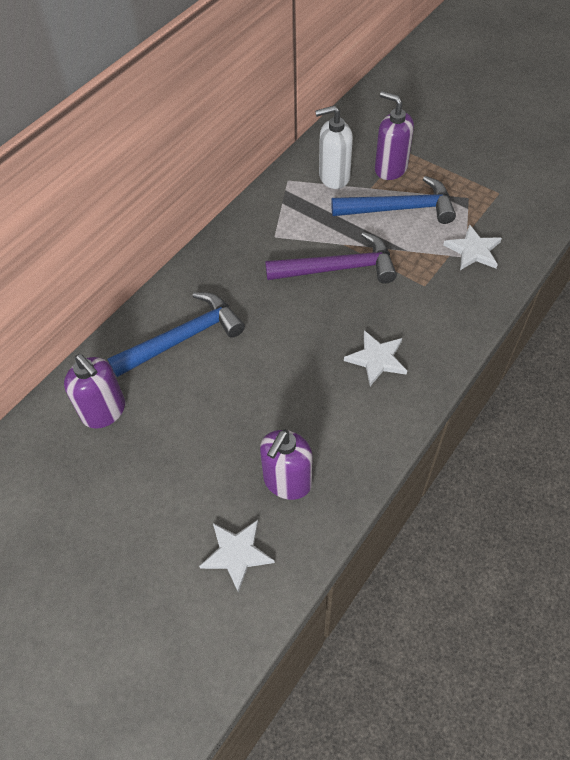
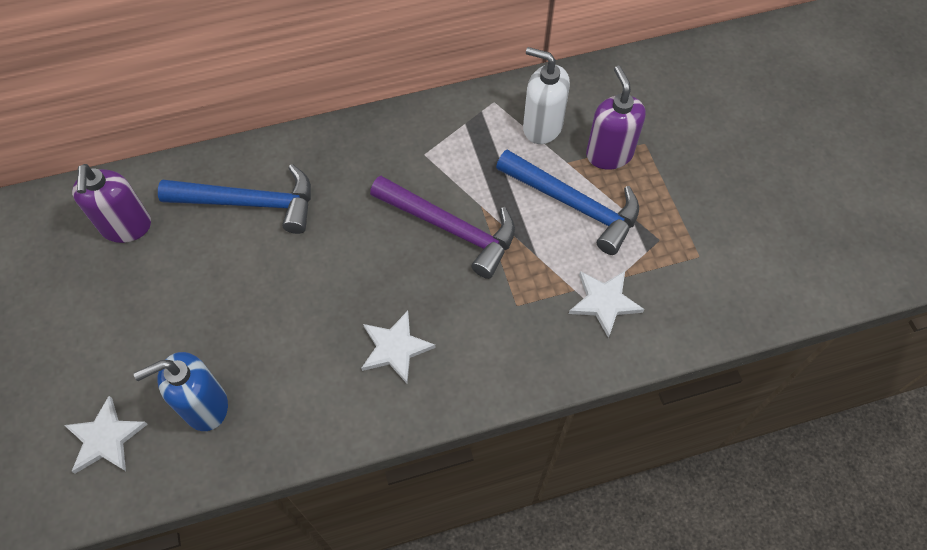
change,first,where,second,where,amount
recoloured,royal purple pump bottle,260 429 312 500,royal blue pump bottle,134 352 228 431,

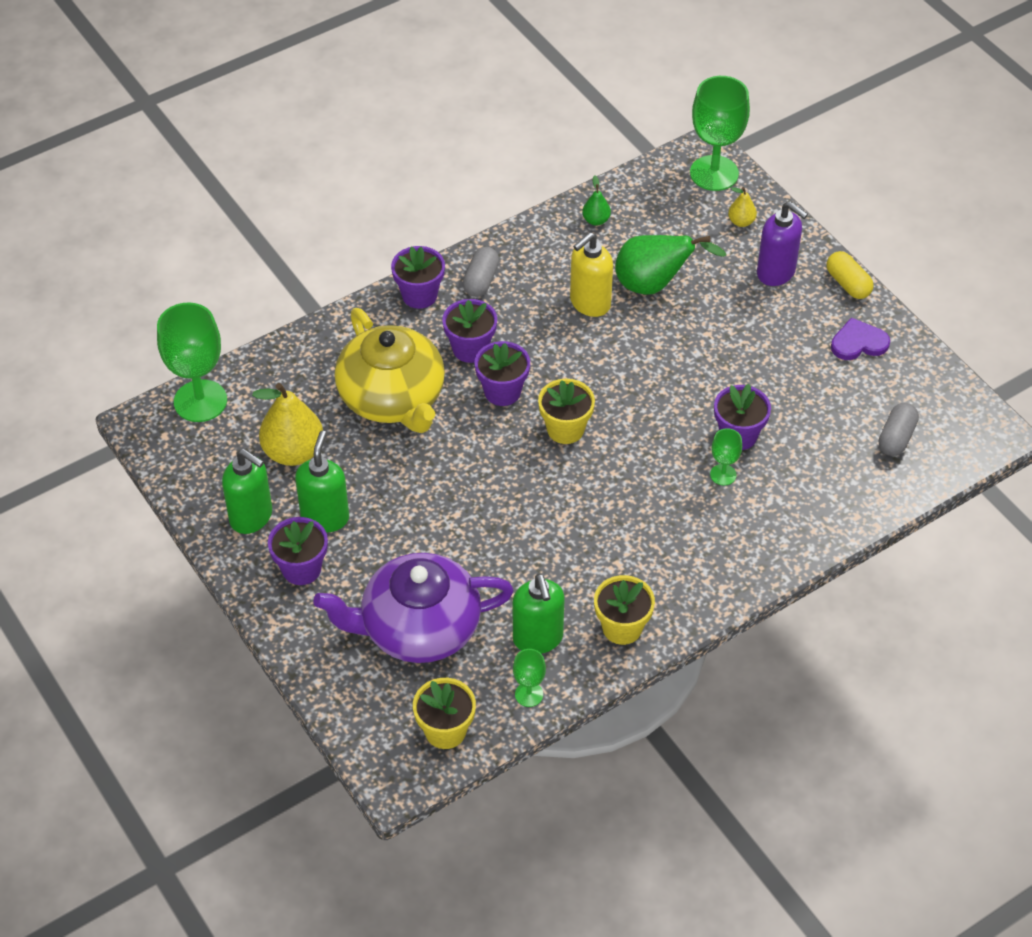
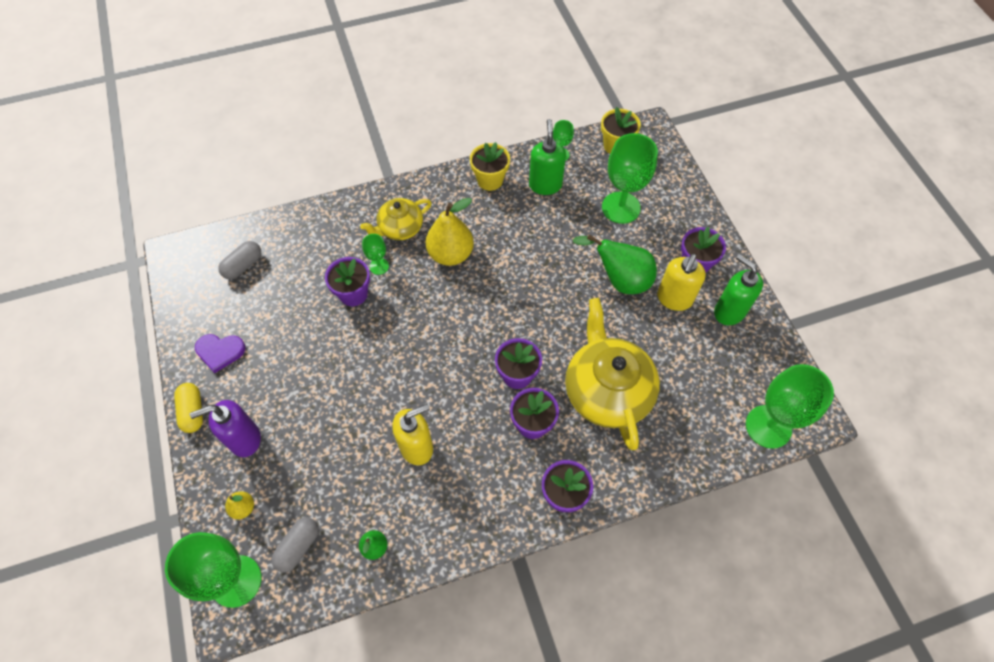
change,first,where,second,where,amount
turned,royal purple pump bottle,757 201 808 286,,190 400 261 457,75 degrees counterclockwise
moved,leaf-green toy pear,615 235 727 295,,573 234 657 294,
moved,ash-grey pill shape,463 247 499 297,,271 517 319 573,
removed,yellow plant pot,538 379 595 444,,,
moved,yellow toy pear,252 383 323 466,,426 198 474 266,
recoloured,leaf-green pump bottle,295 431 349 533,yellow pump bottle,657 254 706 311,
replaced,royal purple china teapot,313 553 514 663,leaf-green chalice,602 133 658 224,
added,,,yellow china teapot,360 198 432 240,

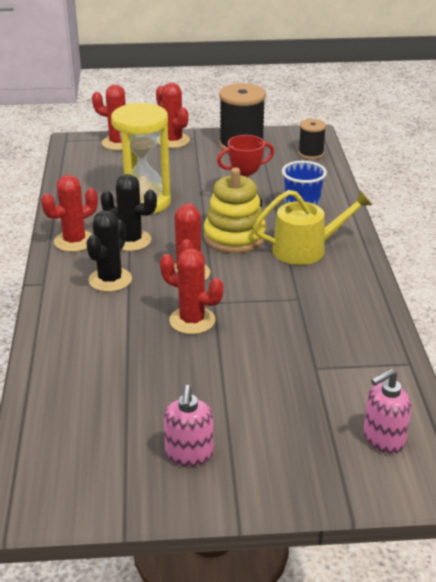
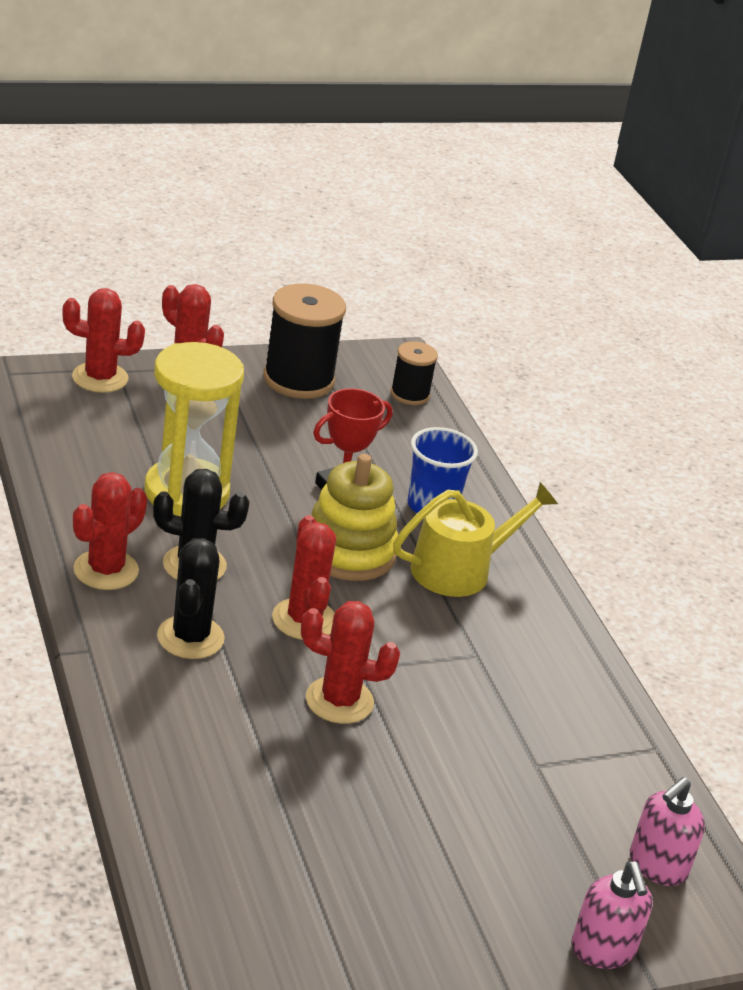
change,first,where,second,where,amount
moved,rosy pump bottle,164 385 214 467,,571 861 653 969,

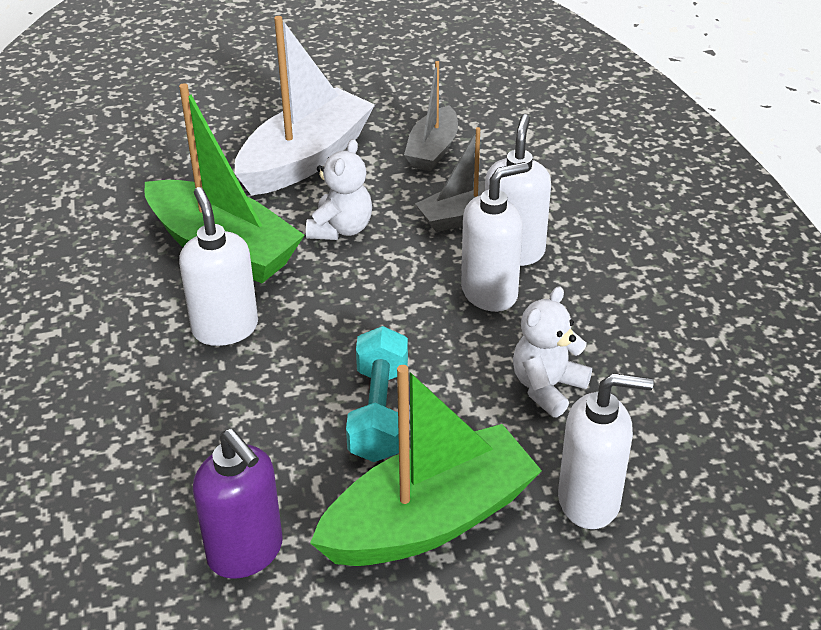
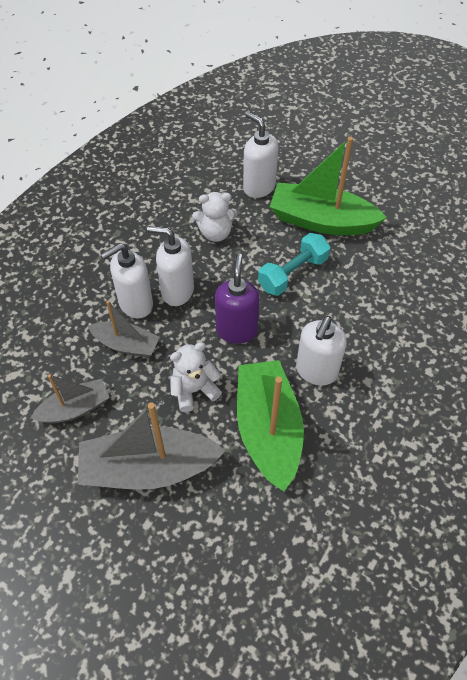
change,first,where,second,where,amount
recoloured,pure white toy boat,235 16 375 195,ash-grey toy boat,78 402 226 490,
moved,royal purple pump bottle,193 429 283 579,,215 253 260 344,

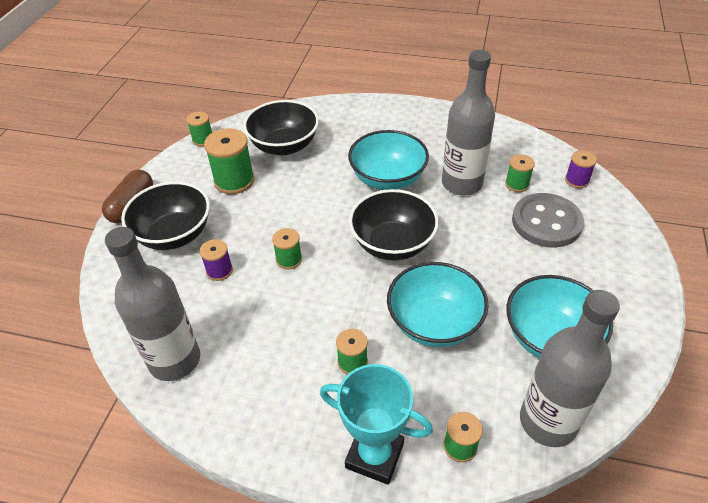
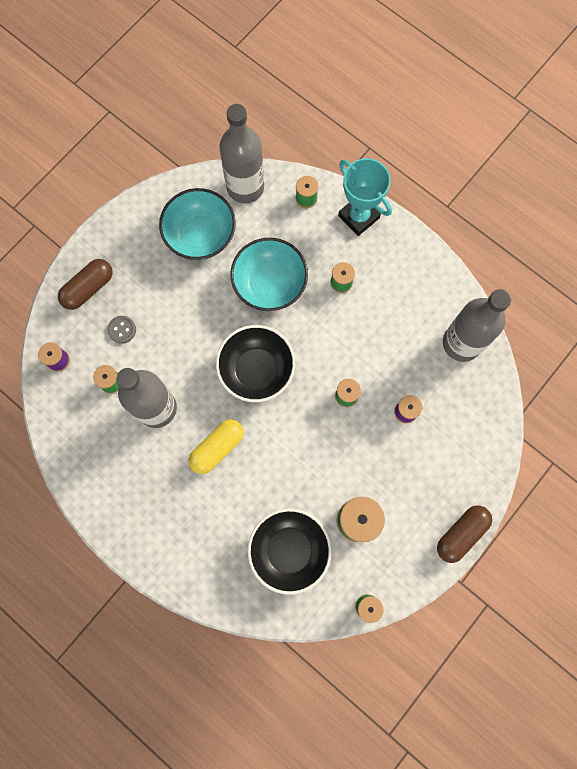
change,first,where,second,where,amount
replaced,teal deep dish,348 130 429 190,yellow pill shape,188 419 244 474,
removed,black deep dish,121 182 210 250,,,
resized,ash-grey shirt button,512 193 584 248,,107 316 136 344,x0.46
added,,,dark brown pill shape,58 259 113 310,

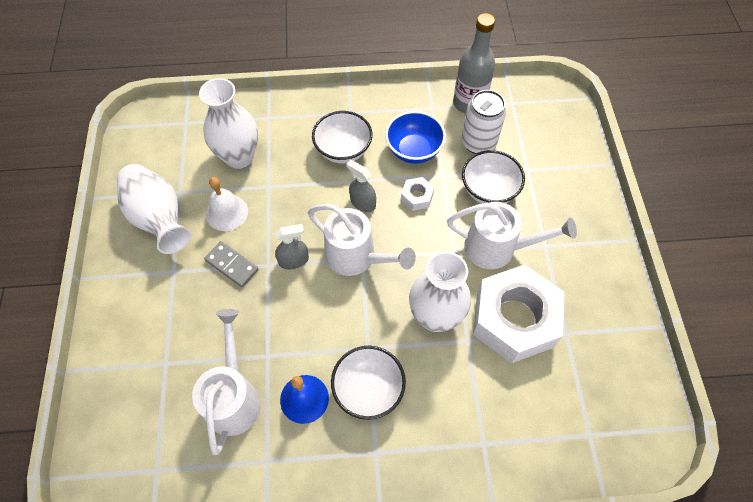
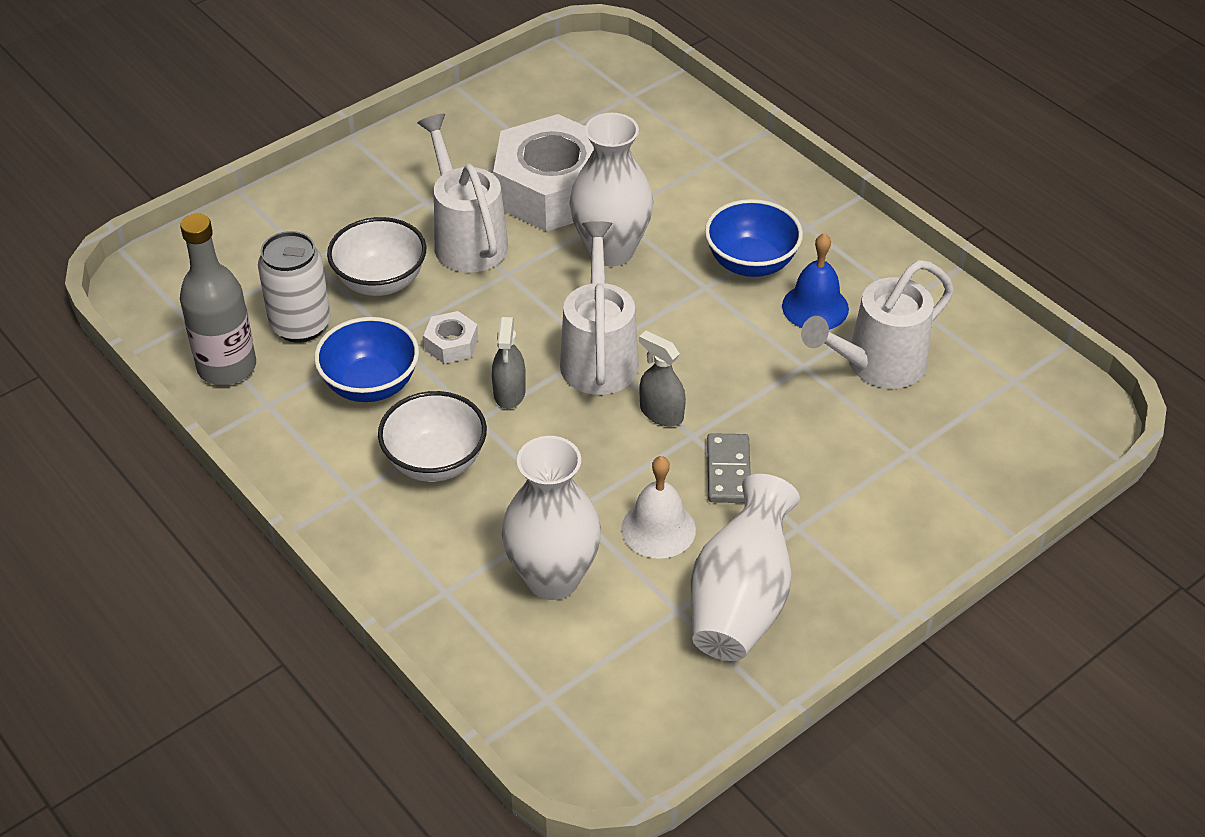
change,first,where,second,where,amount
recoloured,pure white deep dish,331 346 406 420,royal blue deep dish,705 199 803 277,

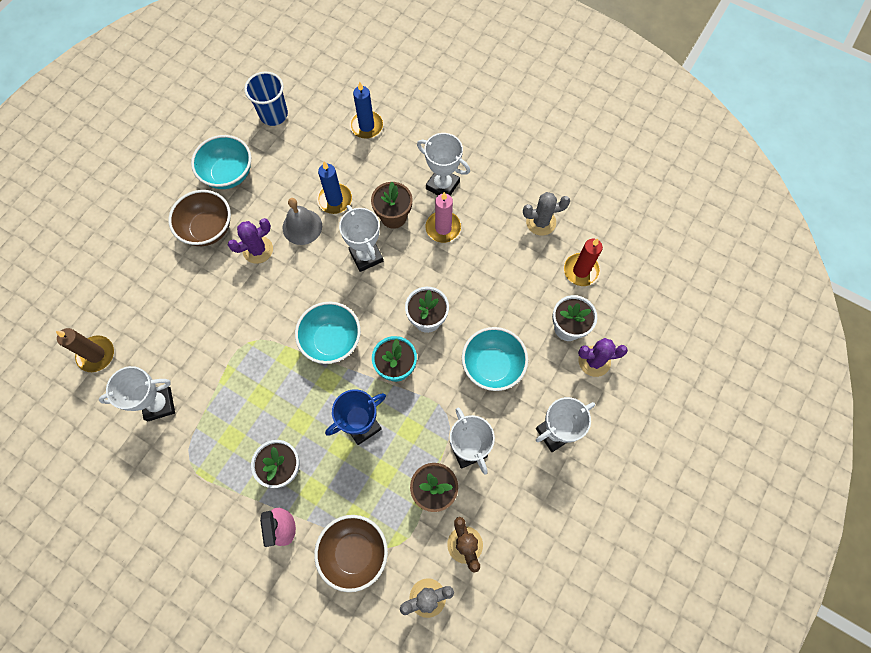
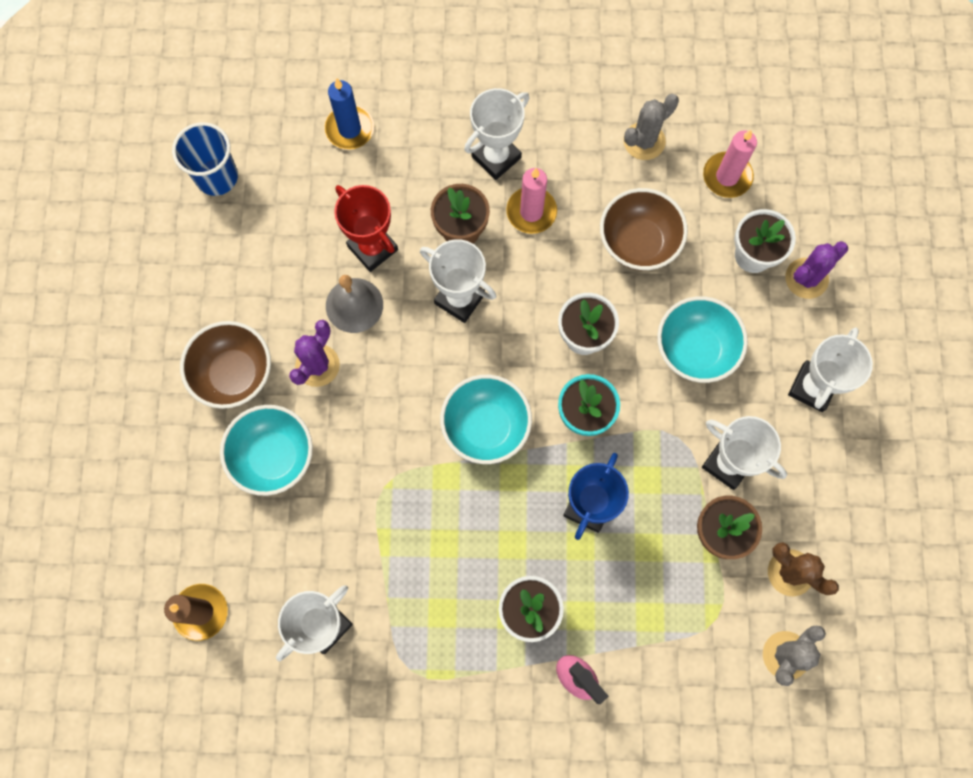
change,first,where,second,where,amount
turned,pure white prize cup,417 133 470 196,,464 88 529 180,45 degrees counterclockwise
moved,teal deep dish,191 135 251 189,,220 405 313 496,
replaced,royal blue pillar candle,317 161 352 214,crimson prize cup,334 185 398 272,
recoloured,crimson pillar candle,564 238 603 286,rosy pillar candle,703 130 757 198,
moved,dark brown deep dish,314 515 388 592,,600 188 688 270,

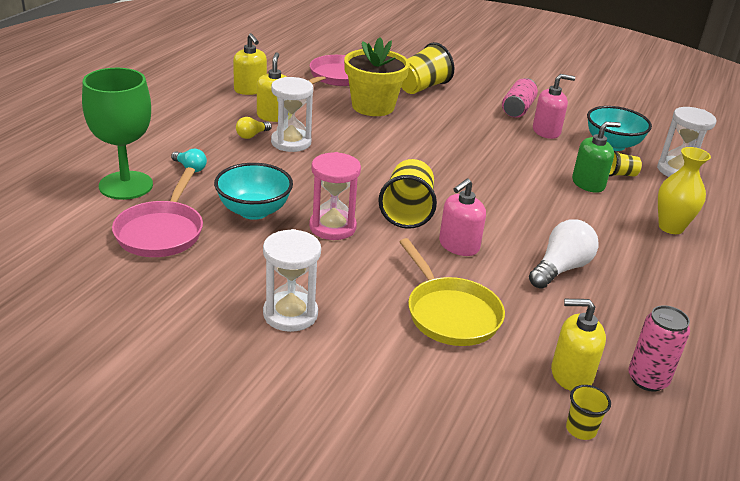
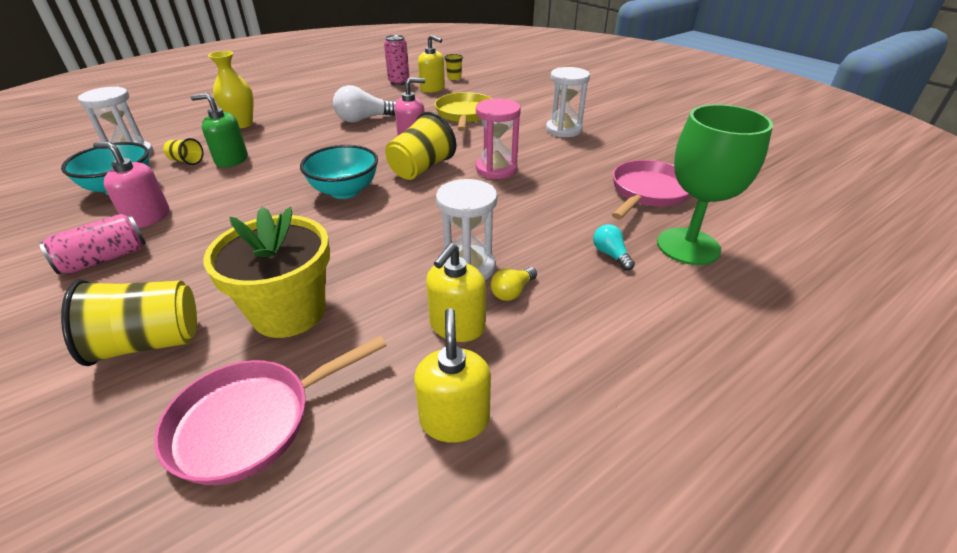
change,first,where,second,where,amount
turned,yellow light bulb,236 117 272 139,,491 267 537 301,150 degrees clockwise
moved,teal deep dish,214 163 293 220,,300 145 378 199,

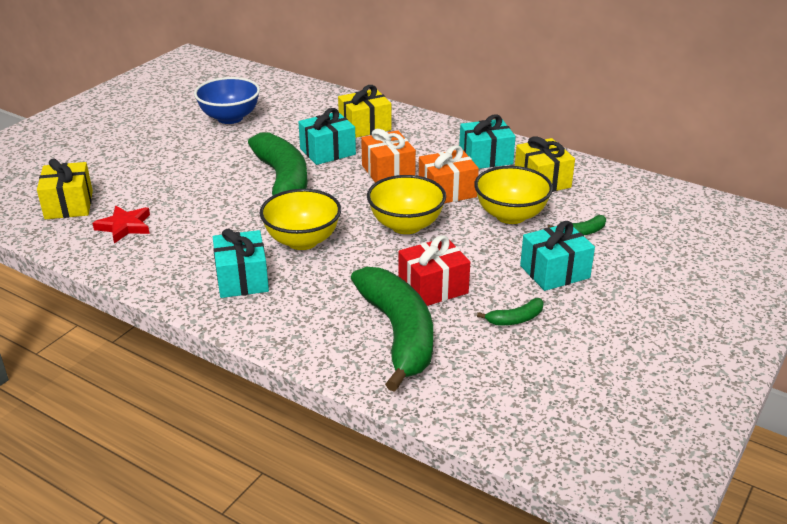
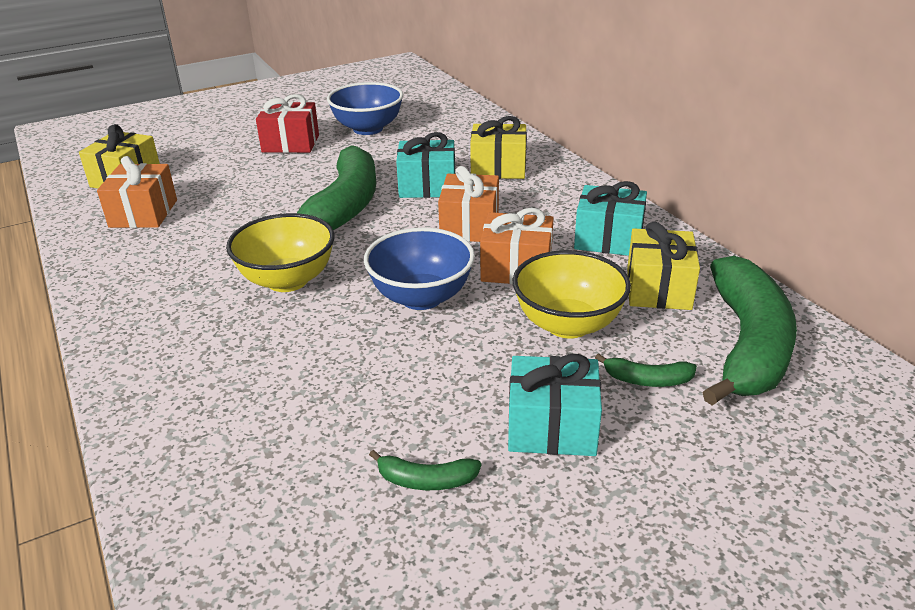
change,first,where,second,where,amount
recoloured,yellow deep dish,367 175 446 234,royal blue deep dish,364 227 475 310,
replaced,crimson star,93 206 150 243,orange-coloured wrapped gift,97 156 177 228,
removed,teal wrapped gift,213 229 269 298,,,
moved,crimson wrapped gift,398 235 470 306,,256 94 319 153,
moved,leaf-green toy banana,351 267 433 392,,702 256 797 405,

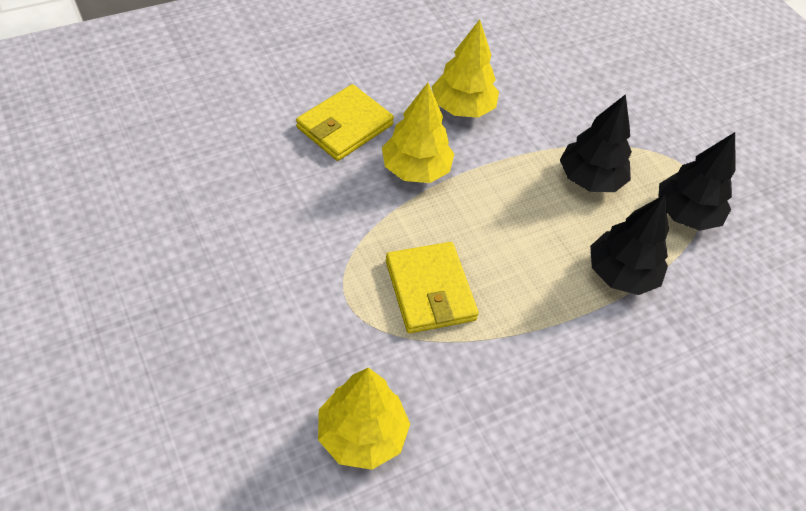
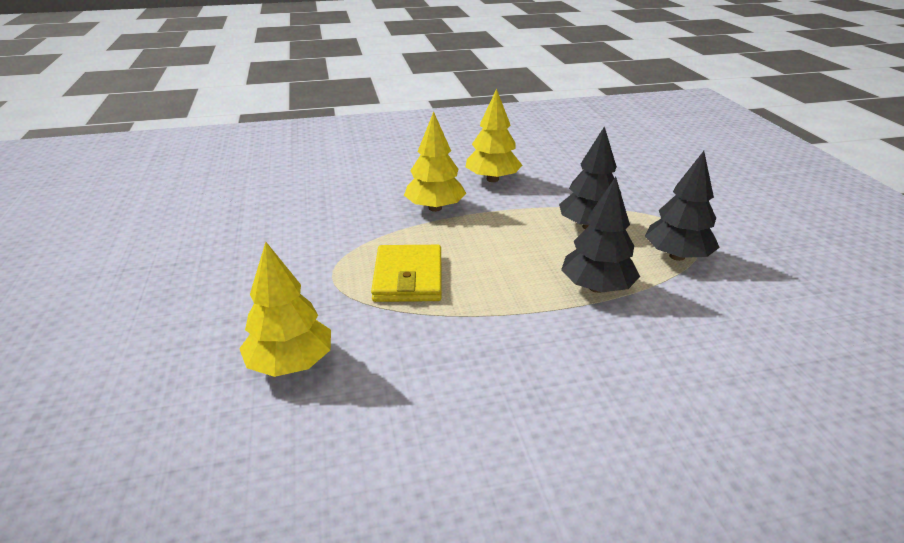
change,first,where,second,where,amount
removed,yellow card wallet,296 84 394 161,,,

